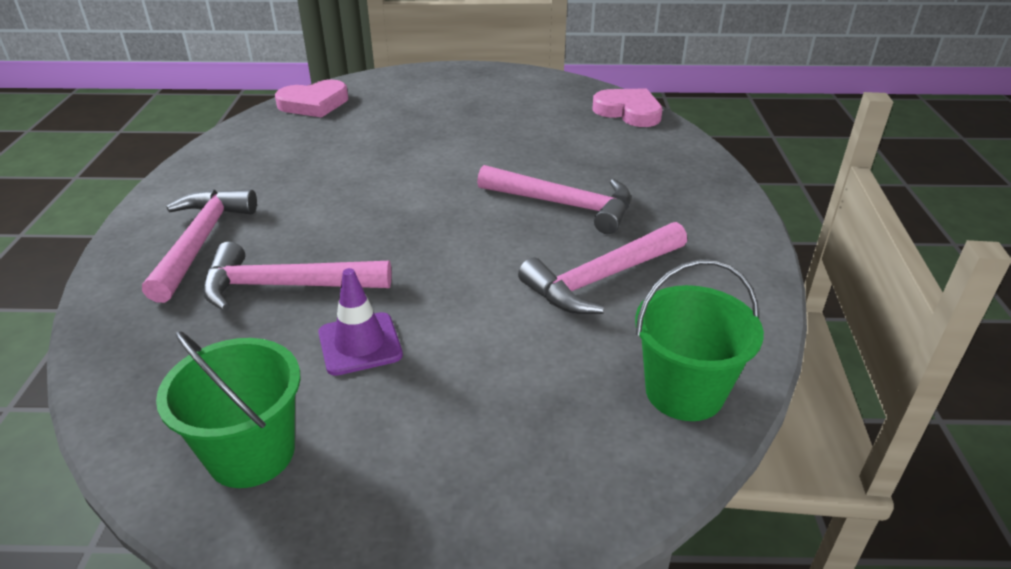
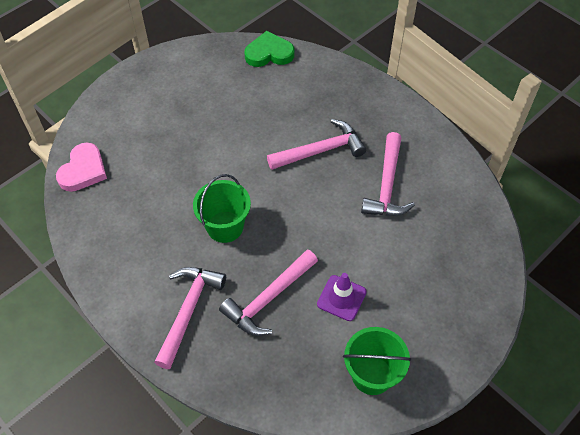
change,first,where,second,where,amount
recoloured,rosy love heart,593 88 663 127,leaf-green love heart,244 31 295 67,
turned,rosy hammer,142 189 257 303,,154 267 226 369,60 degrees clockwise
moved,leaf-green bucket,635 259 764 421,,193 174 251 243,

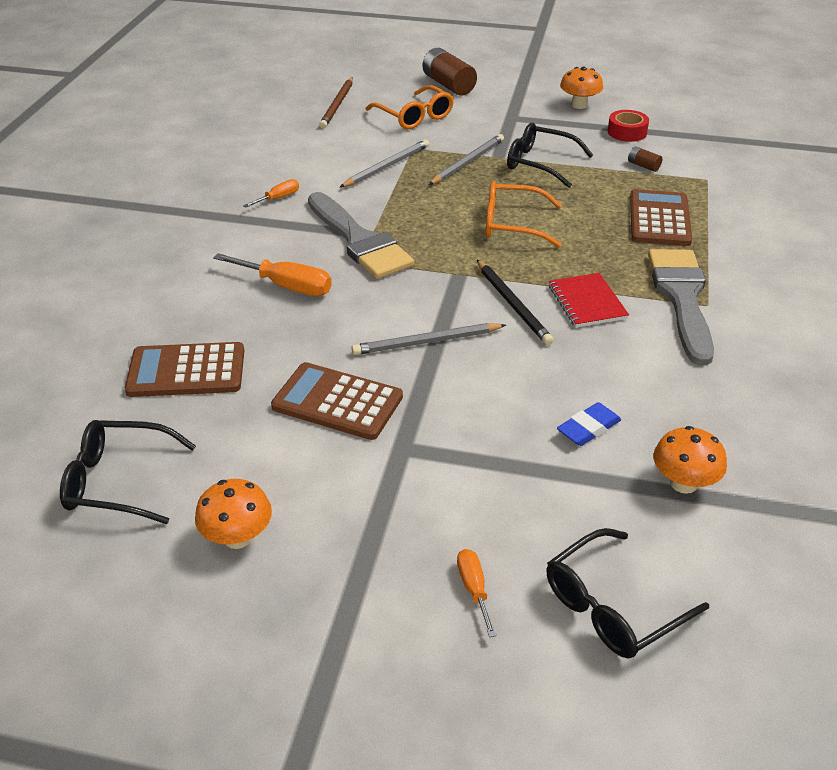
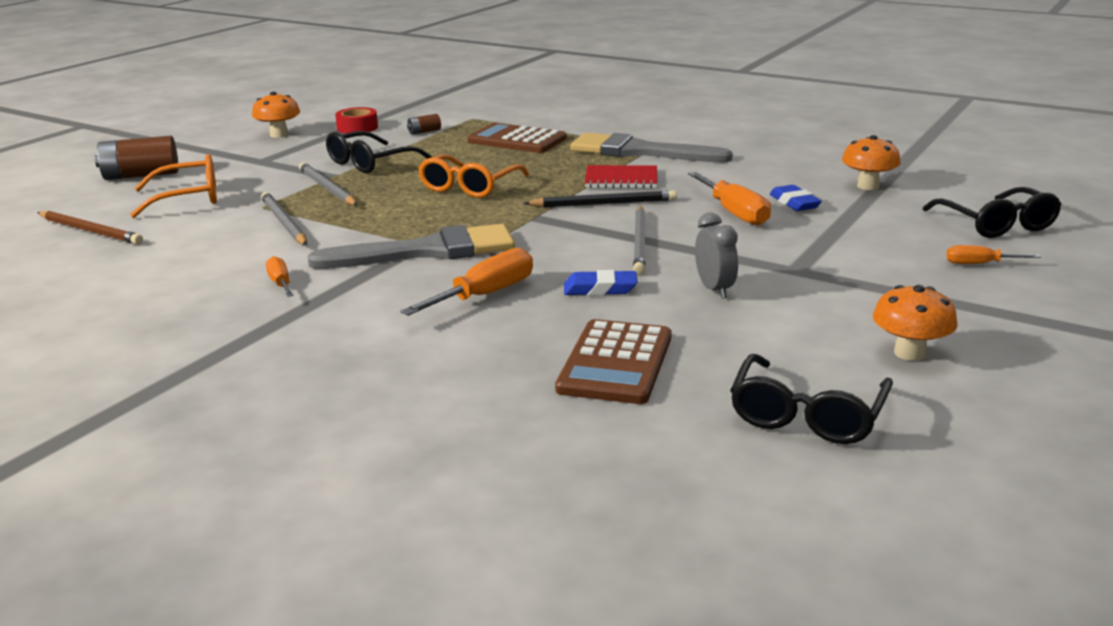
change,first,where,second,where,amount
replaced,dark brown adding machine,271 362 403 440,ash-grey alarm clock,695 212 738 298,
added,,,orange-coloured flat screwdriver,688 172 771 226,
added,,,royal blue gum eraser,564 270 638 296,

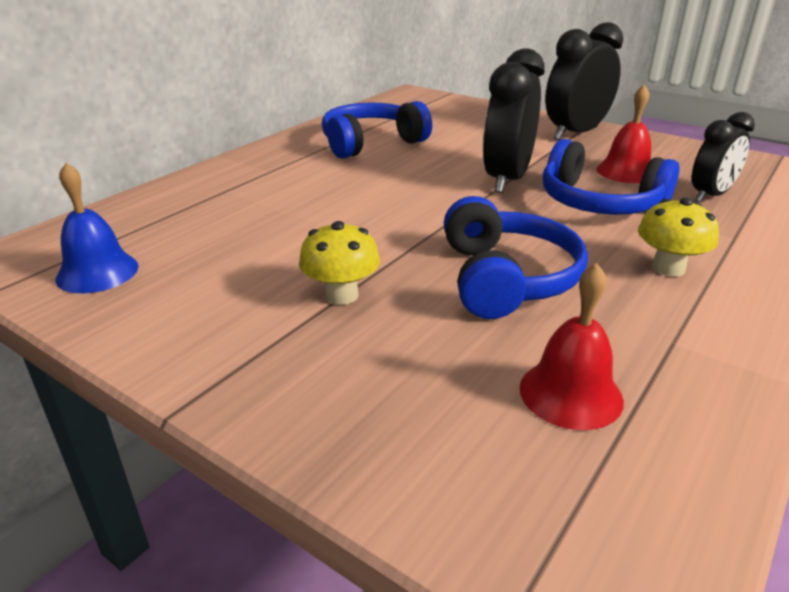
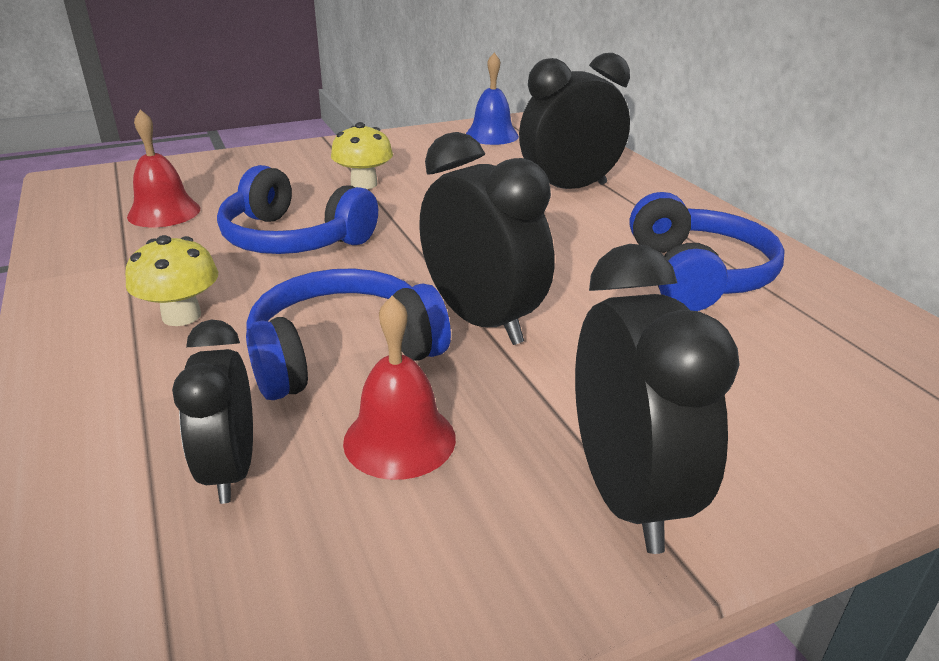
change,first,where,second,where,amount
added,,,black alarm clock,519 53 630 189,

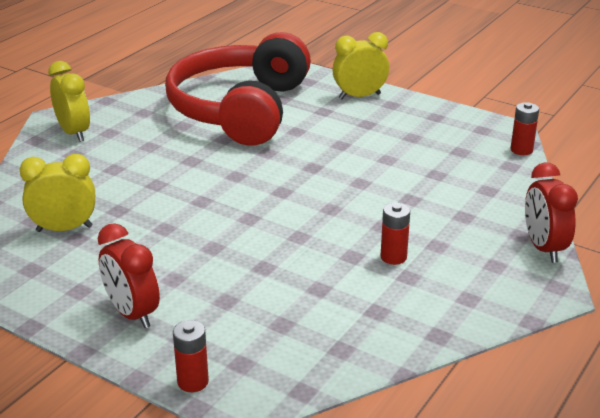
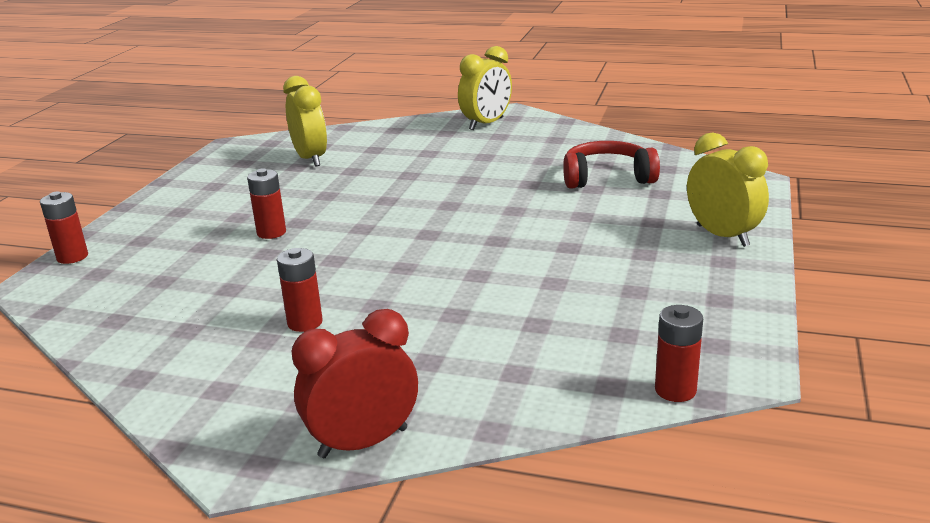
change,first,where,second,where,amount
resized,crimson headphones,165 32 311 146,,563 141 660 189,x0.47
removed,crimson alarm clock,98 223 160 328,,,
added,,,crimson AA battery,247 168 286 239,

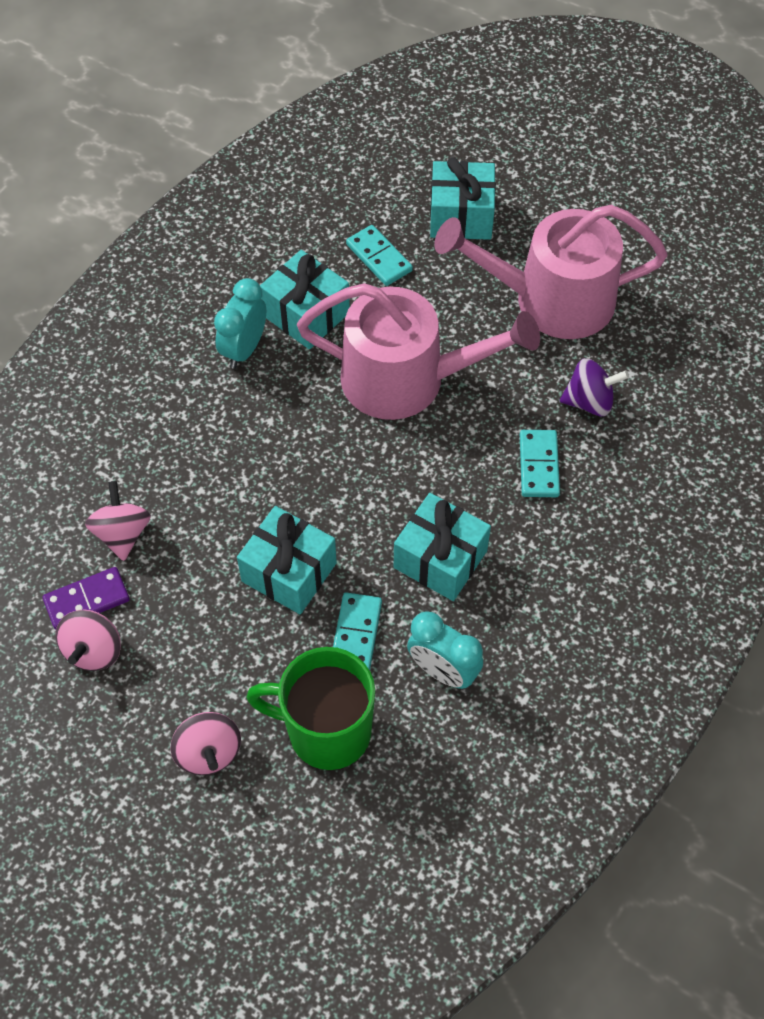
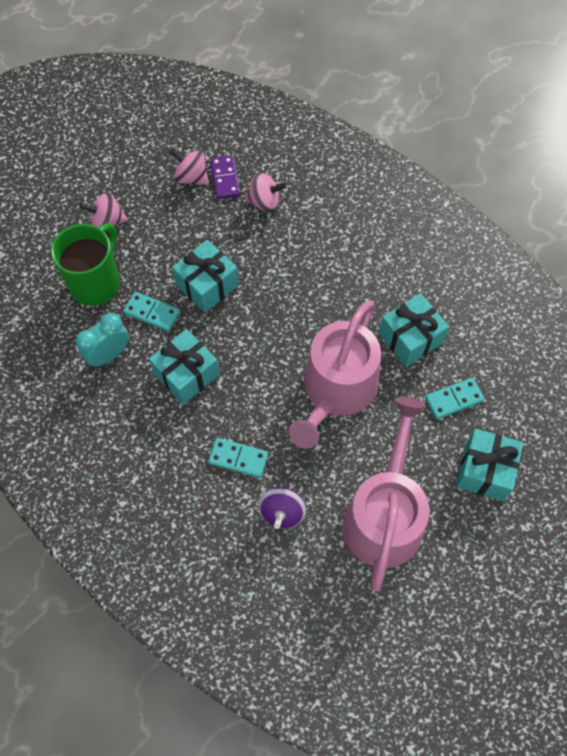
change,first,where,second,where,amount
removed,teal alarm clock,214 278 266 369,,,

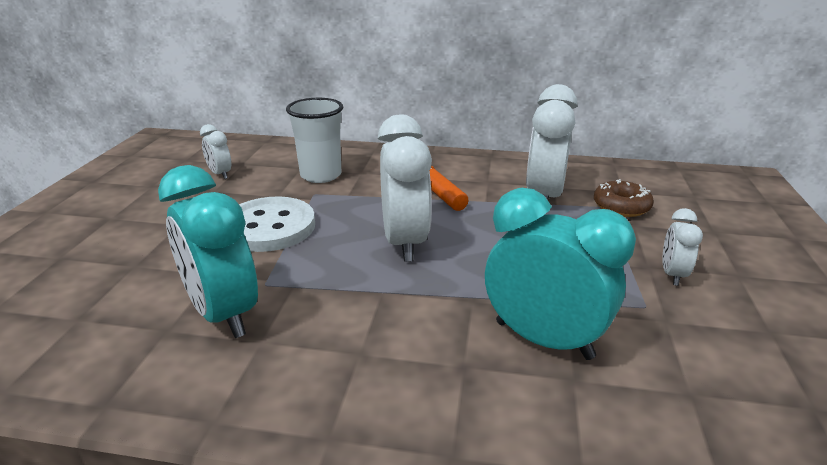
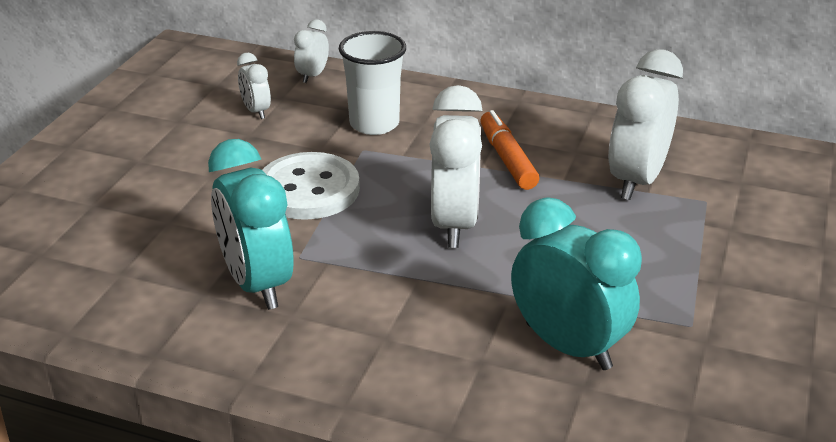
change,first,where,second,where,amount
removed,dark brown doughnut,594 179 654 217,,,
moved,pure white alarm clock,662 208 703 286,,294 19 329 83,

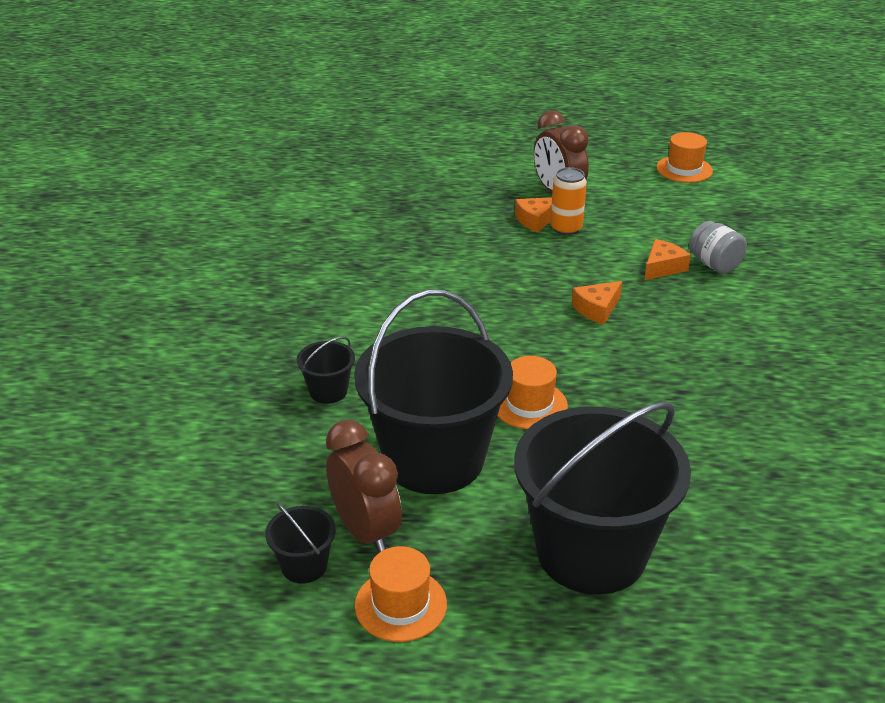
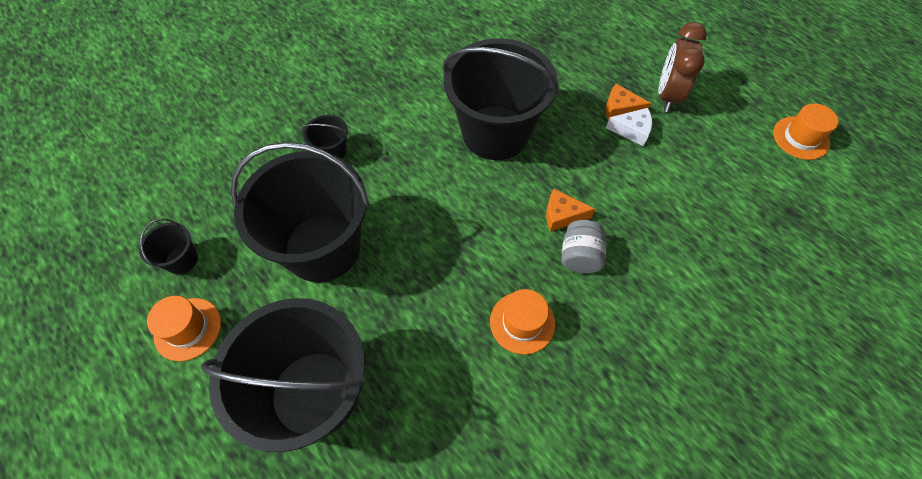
change,first,where,second,where,amount
replaced,orange-coloured tin,550 167 587 235,pure white cheese,606 108 652 146,
moved,ash-grey jar,689 221 747 274,,561 220 606 273,
removed,orange-coloured cheese,644 239 691 280,,,
moved,orange-coloured top hat,498 356 568 429,,490 289 555 355,
removed,dark brown alarm clock,326 420 402 553,,,
added,,,black bucket,443 38 559 160,

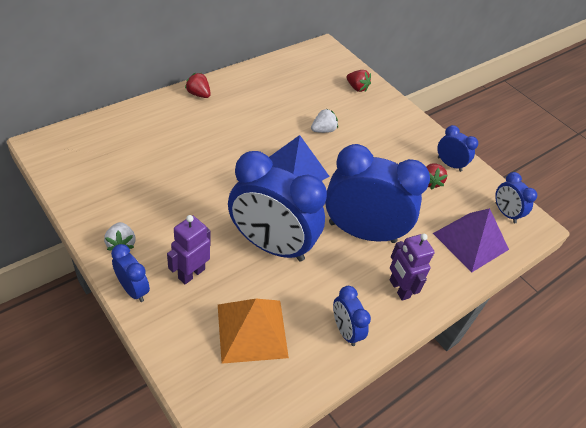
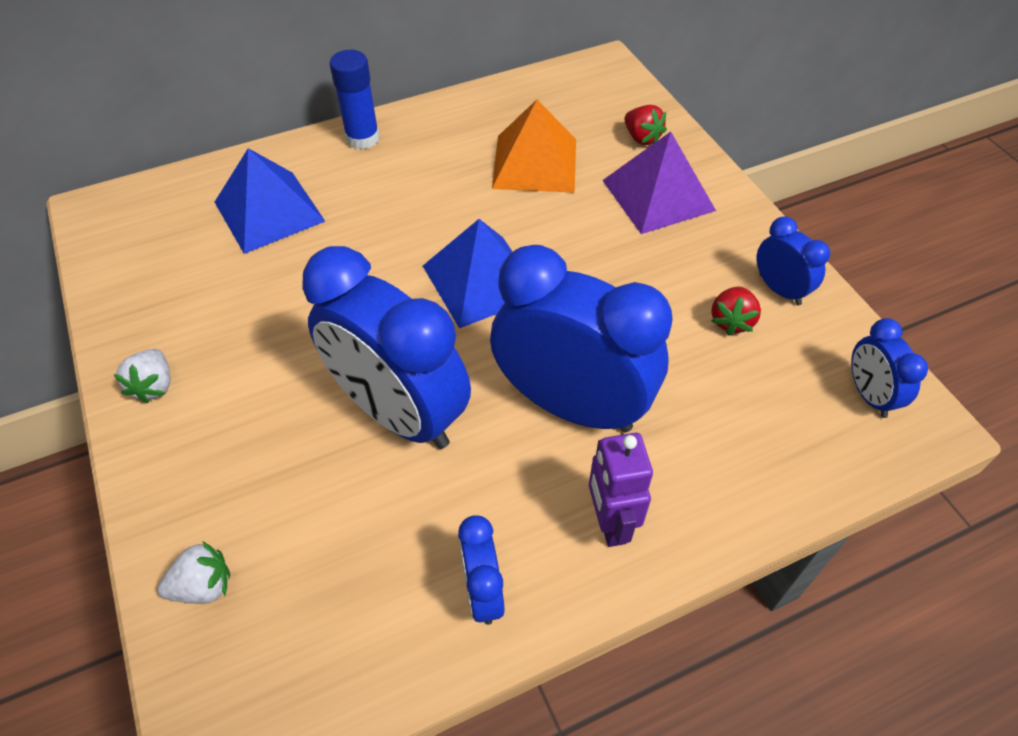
change,first,where,second,where,amount
replaced,crimson strawberry,185 73 211 98,royal blue glue,330 50 380 150,
moved,pure white strawberry,311 108 338 133,,157 541 230 604,
moved,royal purple pyramid shape,433 208 509 272,,602 132 716 234,
removed,royal purple robot figure,167 215 211 284,,,
removed,royal blue alarm clock,111 244 150 302,,,
moved,orange-coloured pyramid shape,218 299 289 364,,492 100 576 193,
added,,,royal blue pyramid shape,215 148 325 254,

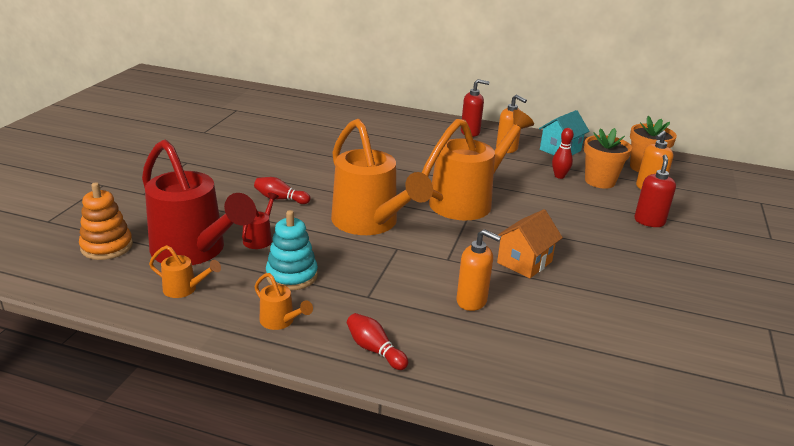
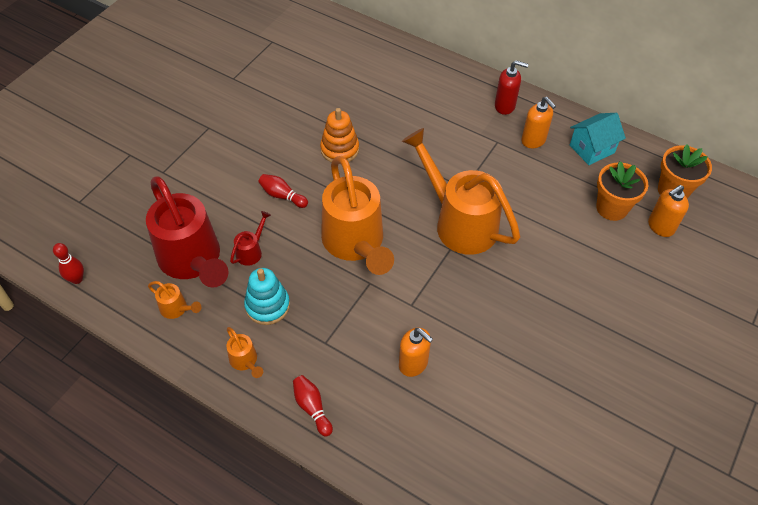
change,first,where,second,where,amount
turned,orange-coloured watering can,422 110 534 220,,402 128 520 255,105 degrees counterclockwise
moved,crimson tenpin,552 128 574 179,,53 243 84 284,
removed,crimson pump bottle,634 155 676 227,,,
moved,orange-coloured stacking rings,79 182 133 260,,320 108 359 163,
removed,orange-coloured cottage,497 209 563 278,,,

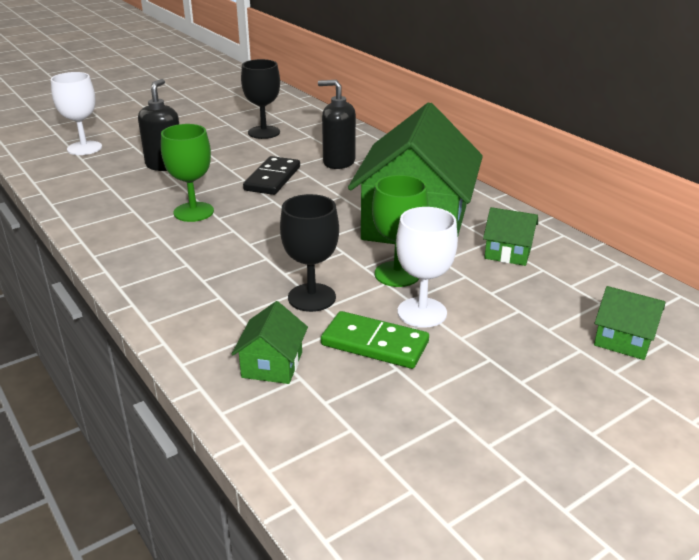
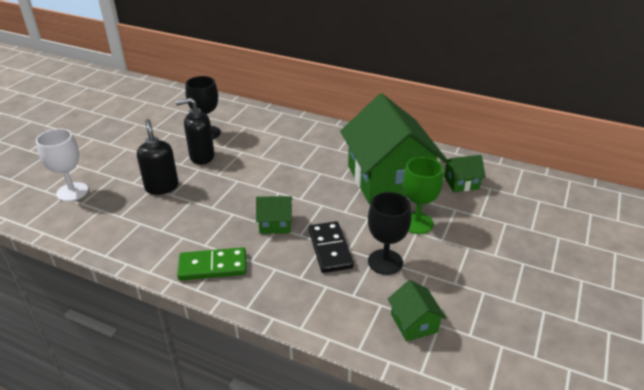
change,first,where,second,where,amount
moved,black pump bottle,318 80 356 169,,176 98 215 165,
removed,leaf-green chalice,161 124 214 222,,,
moved,black domino piece,243 156 300 195,,309 221 354 273,
removed,pure white chalice,396 207 458 327,,,
moved,leaf-green cottage,594 286 665 360,,256 196 292 234,
moved,leaf-green domino piece,321 311 429 369,,177 247 247 281,

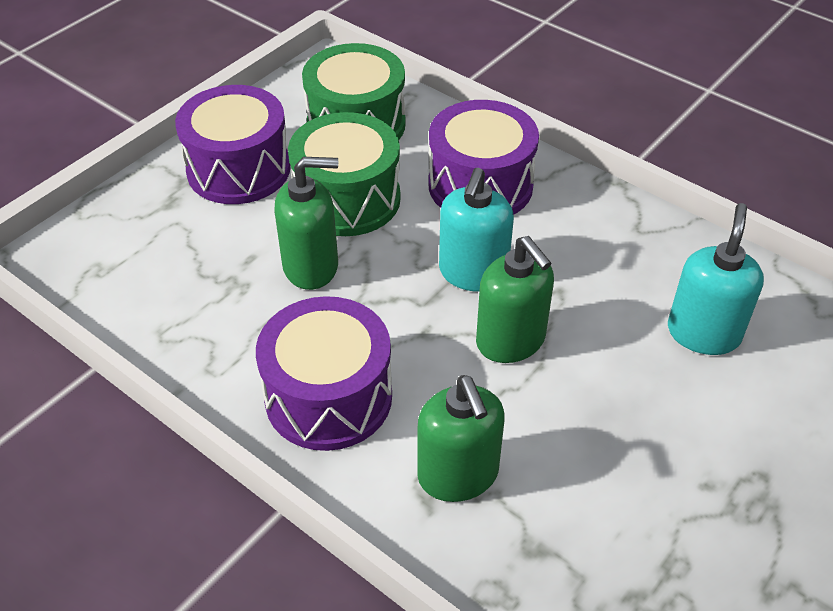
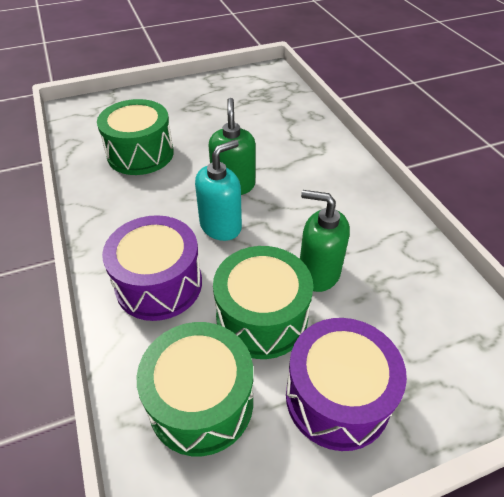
change,first,where,second,where,amount
replaced,teal pump bottle,668 203 764 355,leaf-green toy drum,97 99 174 175,
removed,royal purple toy drum,256 296 392 451,,,
removed,leaf-green pump bottle,418 375 505 502,,,

